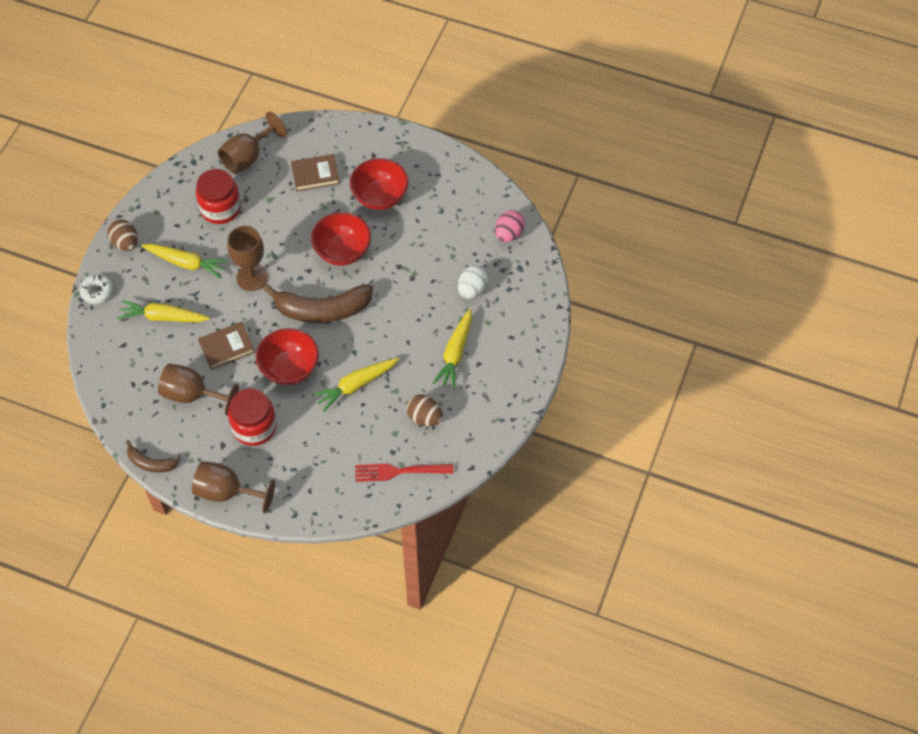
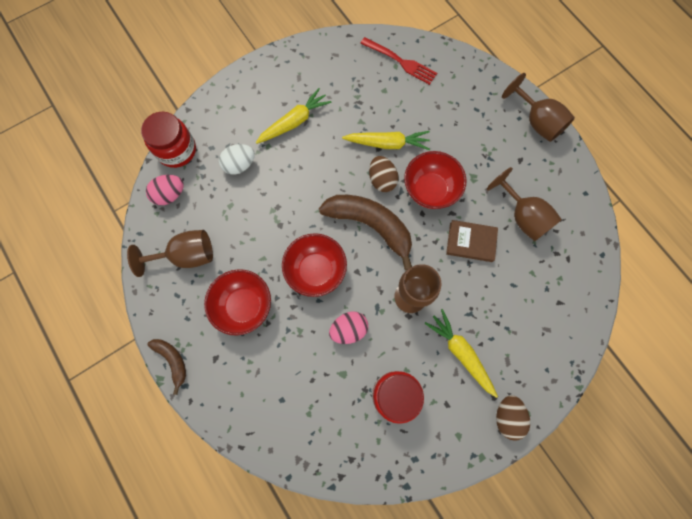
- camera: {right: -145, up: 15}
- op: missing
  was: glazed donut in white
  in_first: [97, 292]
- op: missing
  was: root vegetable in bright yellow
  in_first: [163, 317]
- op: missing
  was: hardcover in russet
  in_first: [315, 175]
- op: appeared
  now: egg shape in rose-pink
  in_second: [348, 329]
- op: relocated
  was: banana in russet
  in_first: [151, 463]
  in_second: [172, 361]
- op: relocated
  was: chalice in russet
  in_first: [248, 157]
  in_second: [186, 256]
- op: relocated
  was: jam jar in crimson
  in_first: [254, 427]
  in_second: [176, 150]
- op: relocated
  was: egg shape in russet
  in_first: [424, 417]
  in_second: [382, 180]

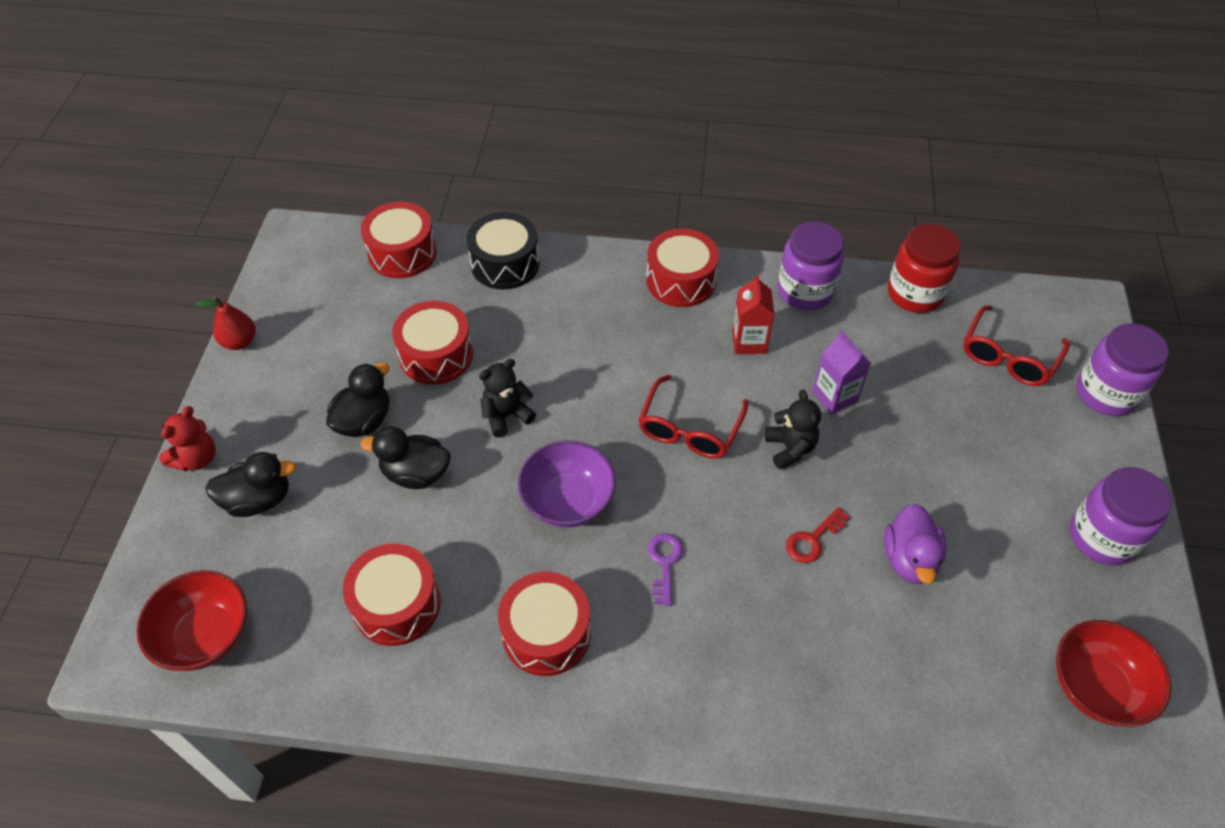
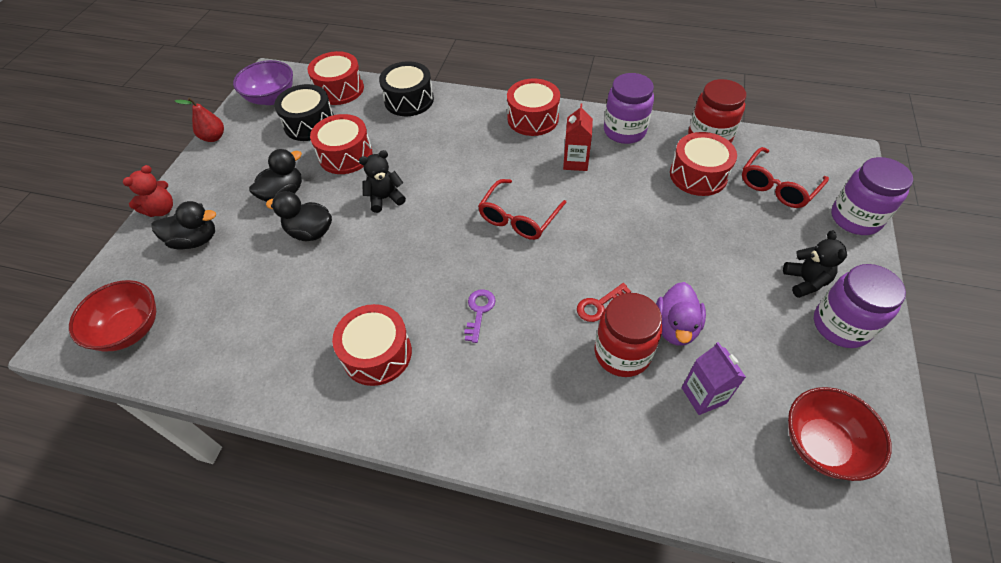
- camera: {right: 10, up: 0}
- op: appeared
  now: toy drum in jet-black
  in_second: [309, 123]
- op: appeared
  now: jam jar in crimson
  in_second: [622, 353]
- op: relocated
  was: toy drum in crimson
  in_first: [396, 604]
  in_second: [698, 175]
- op: relocated
  was: bowl in purple
  in_first: [568, 501]
  in_second: [271, 98]
- op: relocated
  was: teddy in jet-black
  in_first: [790, 448]
  in_second: [805, 281]
- op: relocated
  was: carton in purple
  in_first: [834, 396]
  in_second: [703, 395]

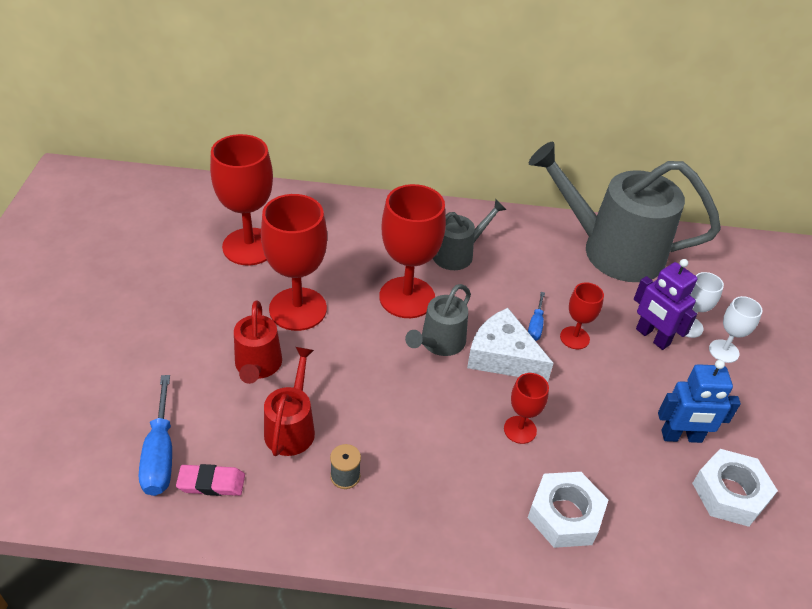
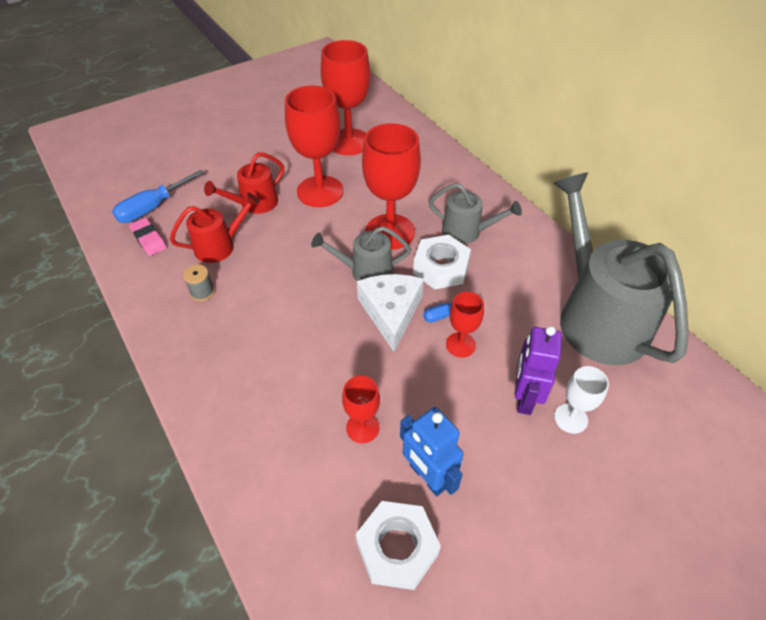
- camera: {right: 55, up: 5}
- op: missing
  was: chalice in white
  in_first: [723, 351]
- op: relocated
  was: chalice in crimson
  in_first: [520, 430]
  in_second: [362, 428]
- op: relocated
  was: hexagon nut in white
  in_first: [565, 515]
  in_second: [441, 268]

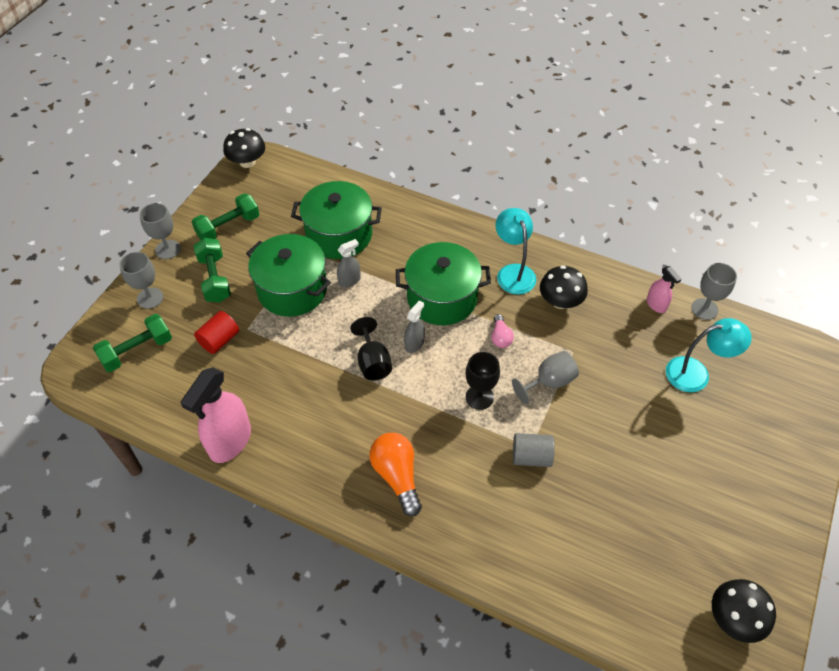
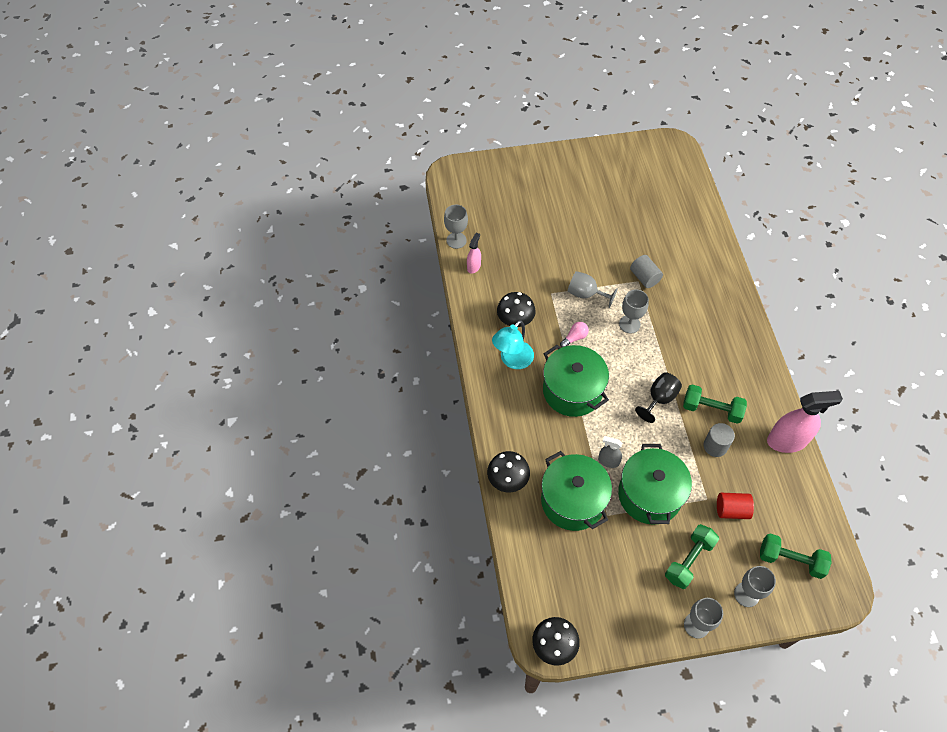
- camera: {right: -125, up: 5}
- op: missing
  was: bulb in orange-coloured
  in_first: [397, 476]
- op: missing
  was: spray cleaner in grey
  in_first: [414, 344]
- op: missing
  was: desk lamp in turquoise
  in_first: [696, 373]
- op: appeared
  now: cylinder shape in grey
  in_second: [715, 446]
- op: relocated
  was: dumbbell in leaf-green
  in_first: [228, 227]
  in_second: [711, 409]
- op: relocated
  was: mushroom in jet-black
  in_first: [734, 618]
  in_second: [508, 479]
- op: colour
  was: chalice in jet-black
  now: chalice in grey
  in_first: [479, 397]
  in_second: [629, 324]

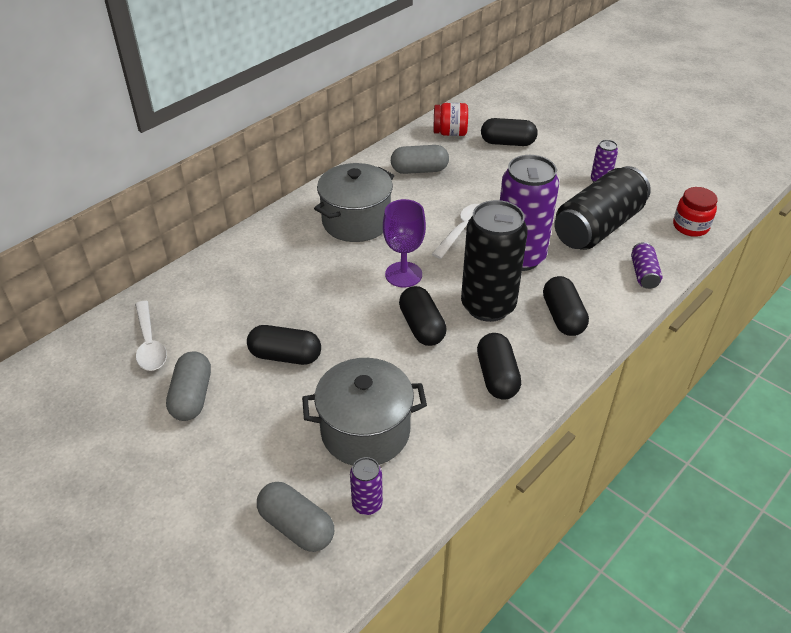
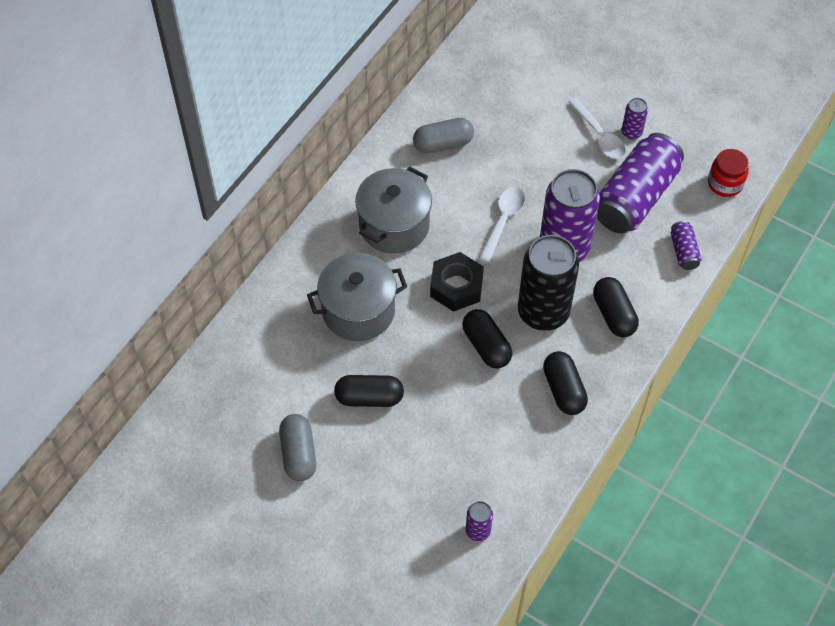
- camera: {right: -10, up: 15}
- op: missing
  was: pill shape in grey
  in_first: [296, 526]
- op: missing
  was: jam jar in crimson
  in_first: [450, 133]
- op: missing
  was: pill shape in jet-black
  in_first: [507, 143]
- op: relocated
  was: teaspoon in white
  in_first: [149, 343]
  in_second: [599, 135]
- op: relocated
  was: cooking pot in grey
  in_first: [365, 431]
  in_second: [358, 311]
- op: exchanged
  was: chalice in purple
  now: hexagon nut in jet-black
  in_first: [403, 274]
  in_second: [456, 286]
- op: colour
  was: tin in jet-black
  now: tin in purple
  in_first: [598, 227]
  in_second: [635, 197]

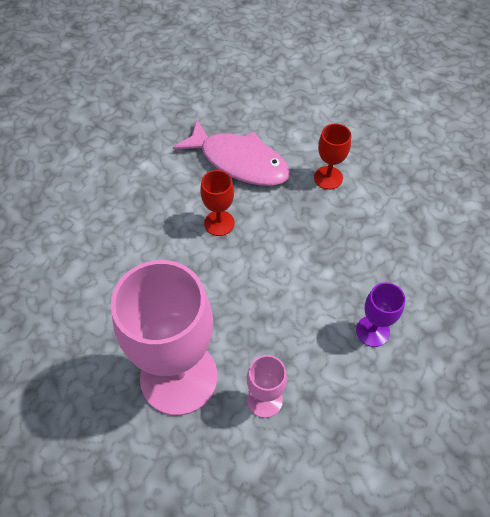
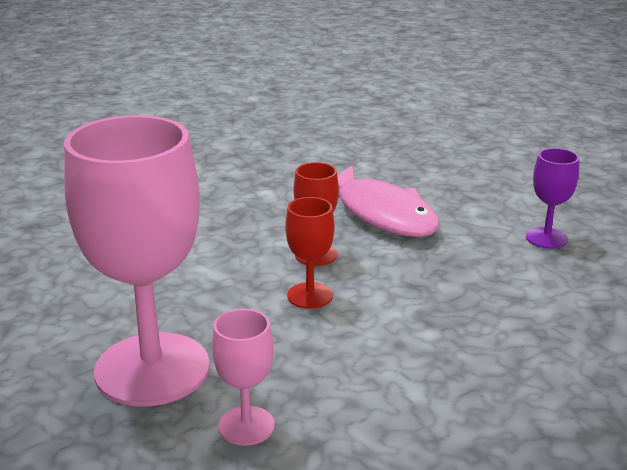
- camera: {right: 25, up: -30}
- op: relocated
  was: chalice in crimson
  in_first: [328, 178]
  in_second: [310, 295]
- op: relocated
  was: chalice in purple
  in_first: [372, 331]
  in_second: [546, 238]

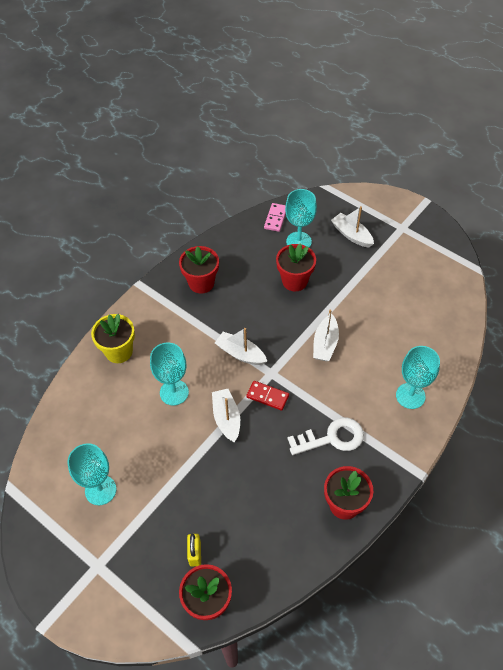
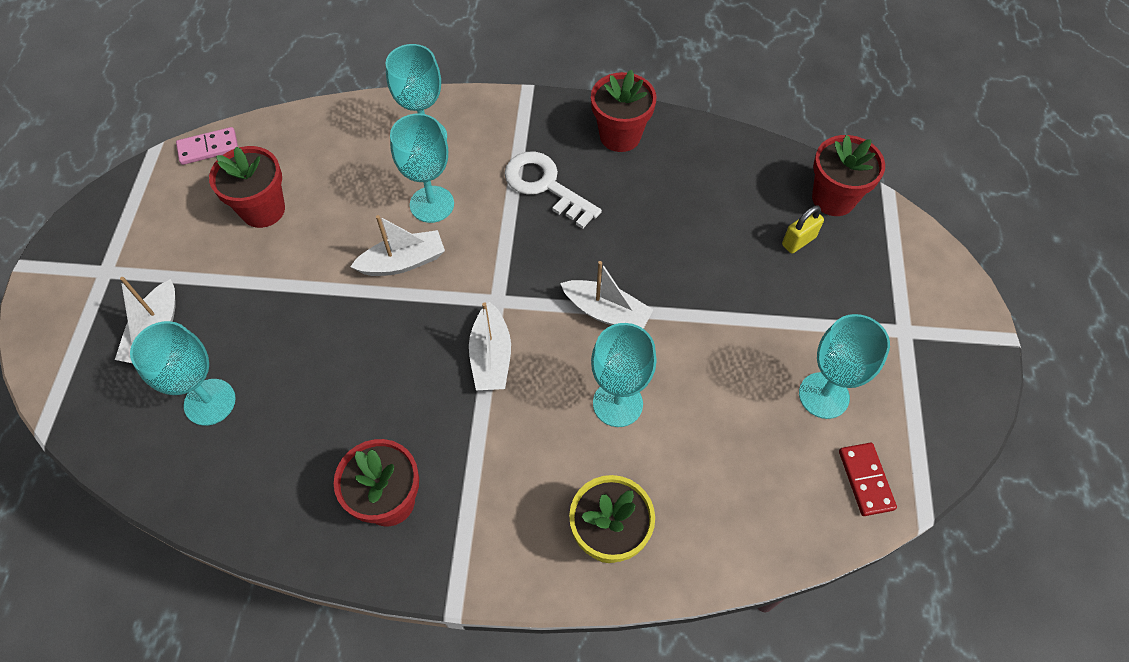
- camera: {right: -125, up: 5}
- op: appeared
  now: chalice in turquoise
  in_second: [432, 204]
- op: relocated
  was: domino tile in crimson
  in_first: [267, 396]
  in_second: [866, 480]
- op: relocated
  was: domino tile in rose-pink
  in_first: [276, 218]
  in_second: [208, 148]
- op: relocated
  was: plant pot in crimson
  in_first: [294, 281]
  in_second: [263, 210]
- op: spun
  was: sailboat in white
  in_first: [226, 418]
  in_second: [606, 312]
  clockwise: -105

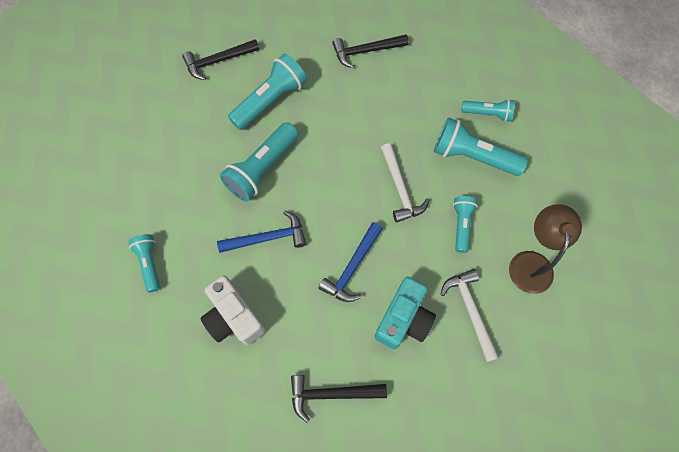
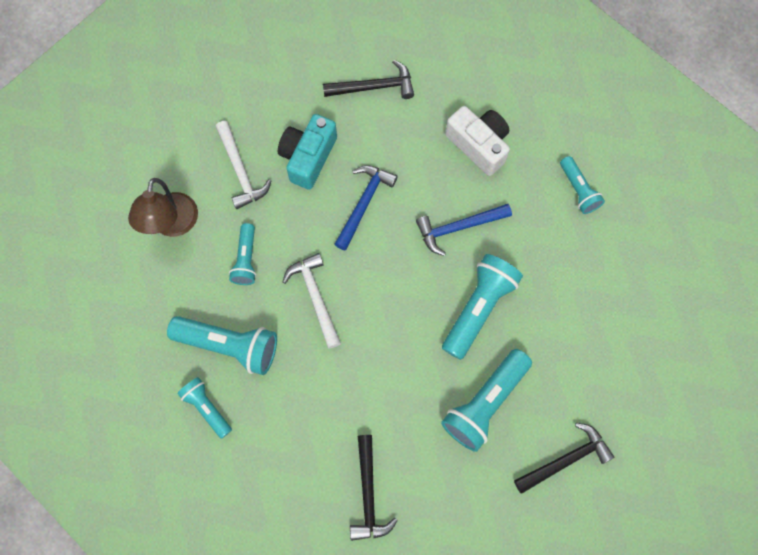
- camera: {right: 175, up: 5}
- op: spun
  was: carpenter's hammer in jet-black
  in_first: [365, 51]
  in_second: [368, 494]
  clockwise: 105
- op: spun
  was: torch in turquoise
  in_first: [488, 114]
  in_second: [207, 408]
  clockwise: 45

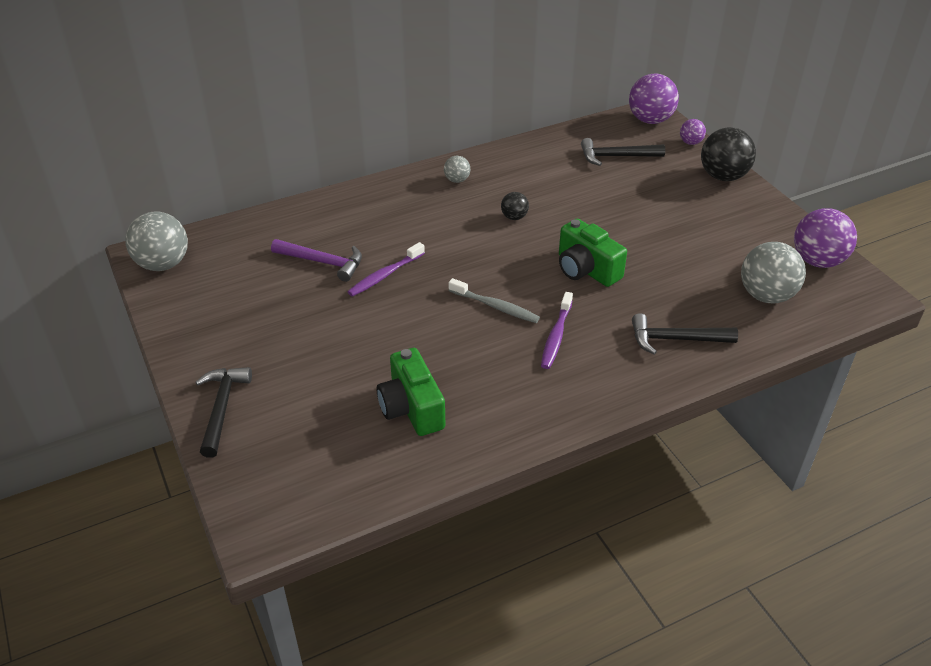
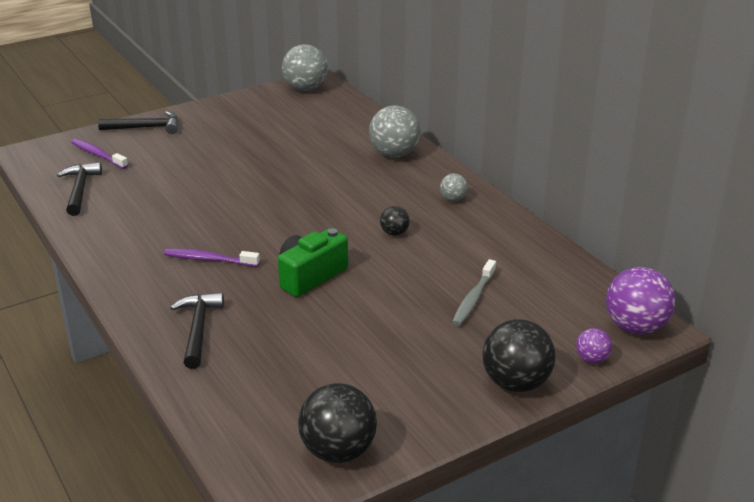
- camera: {right: 85, up: -10}
- op: missing
  was: carpenter's hammer in purple
  in_first: [322, 262]
- op: missing
  was: camera in leaf-green
  in_first: [411, 408]
- op: relocated
  was: toothbrush in purple
  in_first: [385, 275]
  in_second: [98, 155]
- op: relocated
  was: toothbrush in grey
  in_first: [495, 307]
  in_second: [473, 299]
- op: relocated
  was: carpenter's hammer in jet-black
  in_first: [616, 156]
  in_second: [80, 190]
- op: relocated
  was: ball in grey
  in_first: [766, 295]
  in_second: [394, 154]
- op: colour
  was: ball in purple
  now: ball in jet-black
  in_first: [817, 261]
  in_second: [338, 451]

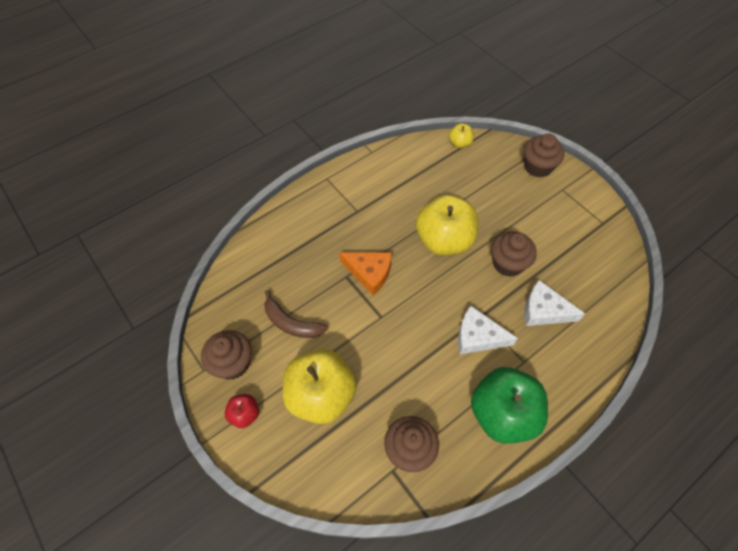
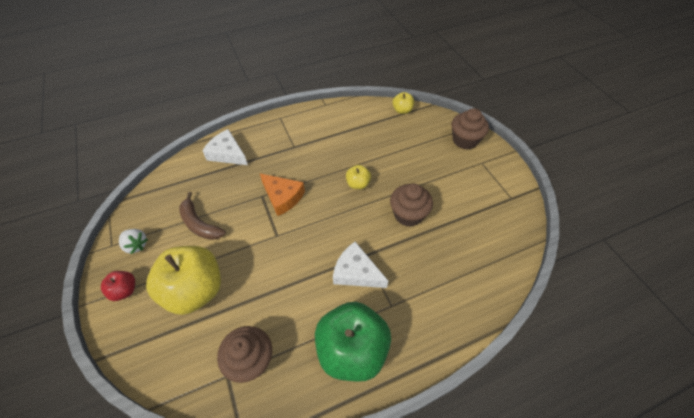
- camera: {right: 15, up: -5}
- op: relocated
  was: piece of cheese in white
  in_first: [544, 310]
  in_second: [227, 154]
- op: exchanged
  was: cupcake in russet
  now: berry in white
  in_first: [232, 363]
  in_second: [136, 245]
- op: size
  was: apple fruit in bright yellow
  in_first: [444, 240]
  in_second: [358, 184]
  ratio: 0.46

